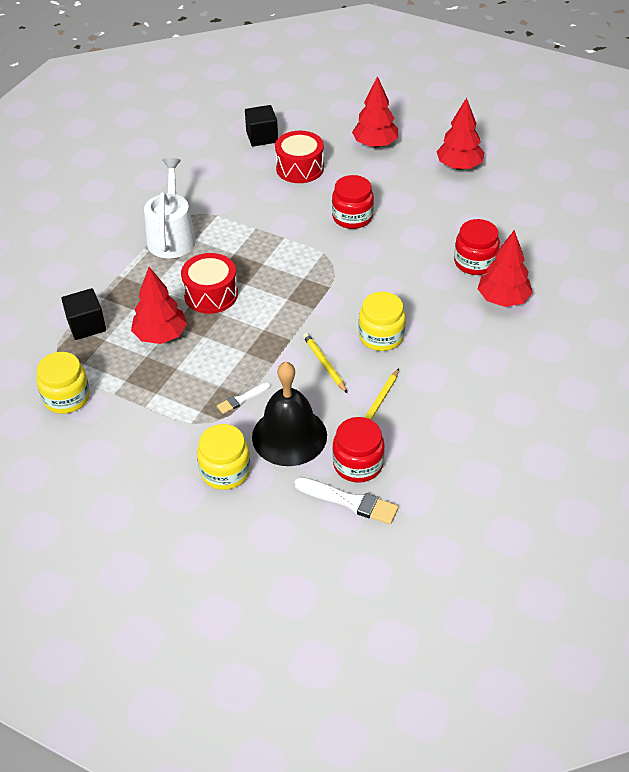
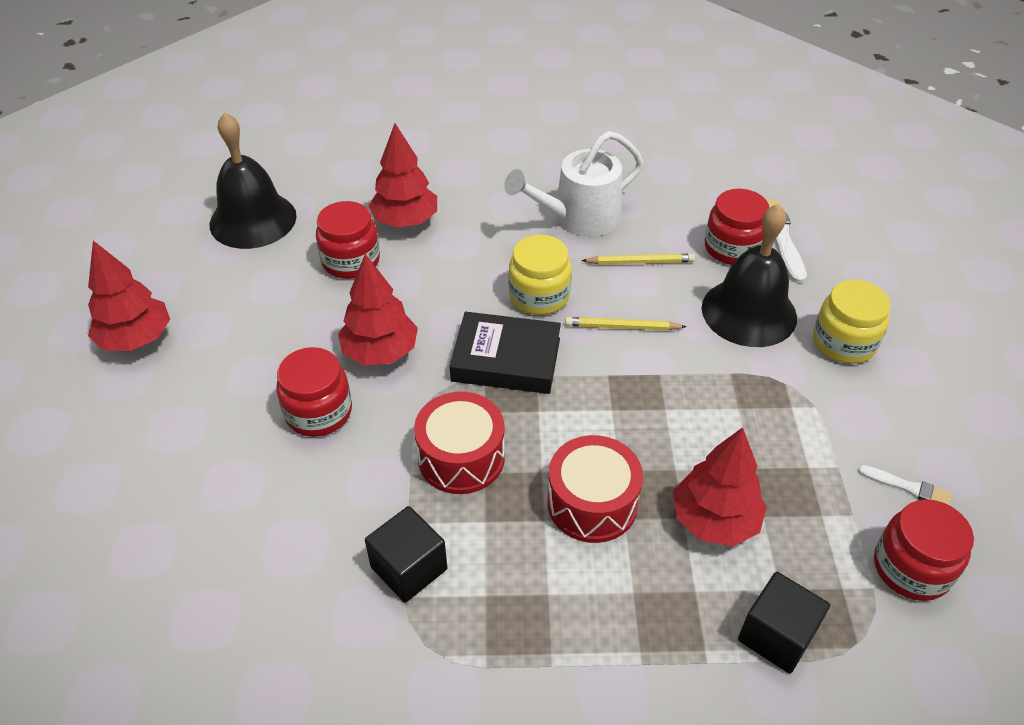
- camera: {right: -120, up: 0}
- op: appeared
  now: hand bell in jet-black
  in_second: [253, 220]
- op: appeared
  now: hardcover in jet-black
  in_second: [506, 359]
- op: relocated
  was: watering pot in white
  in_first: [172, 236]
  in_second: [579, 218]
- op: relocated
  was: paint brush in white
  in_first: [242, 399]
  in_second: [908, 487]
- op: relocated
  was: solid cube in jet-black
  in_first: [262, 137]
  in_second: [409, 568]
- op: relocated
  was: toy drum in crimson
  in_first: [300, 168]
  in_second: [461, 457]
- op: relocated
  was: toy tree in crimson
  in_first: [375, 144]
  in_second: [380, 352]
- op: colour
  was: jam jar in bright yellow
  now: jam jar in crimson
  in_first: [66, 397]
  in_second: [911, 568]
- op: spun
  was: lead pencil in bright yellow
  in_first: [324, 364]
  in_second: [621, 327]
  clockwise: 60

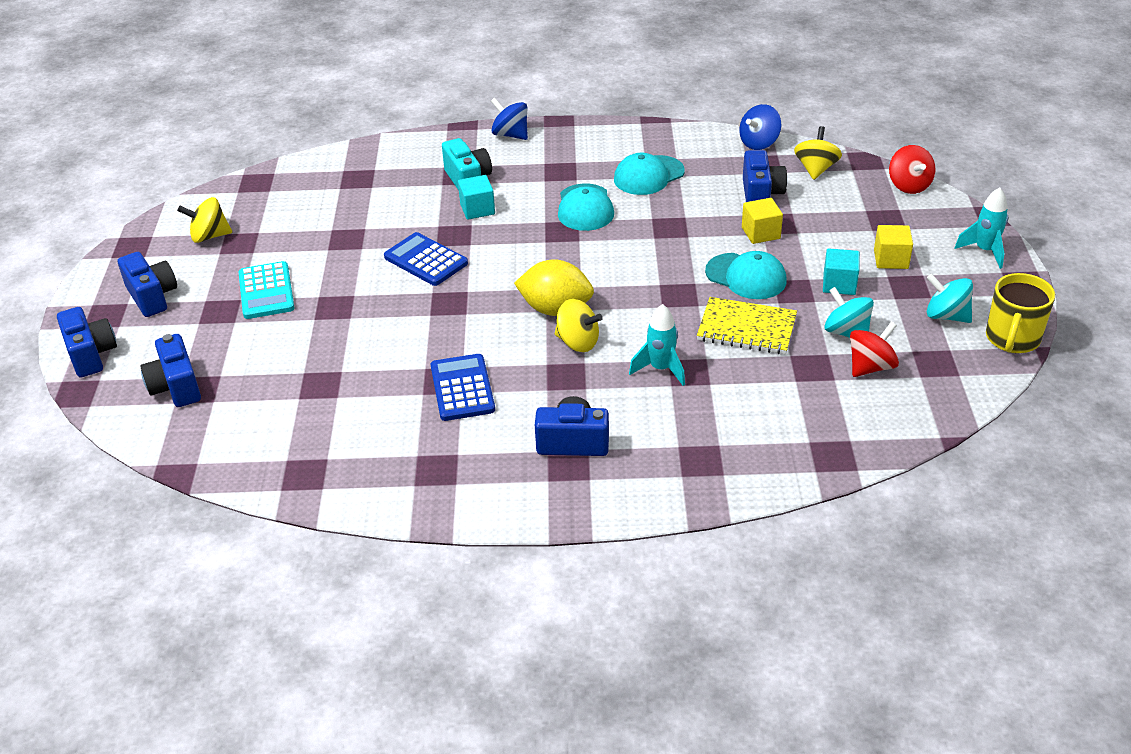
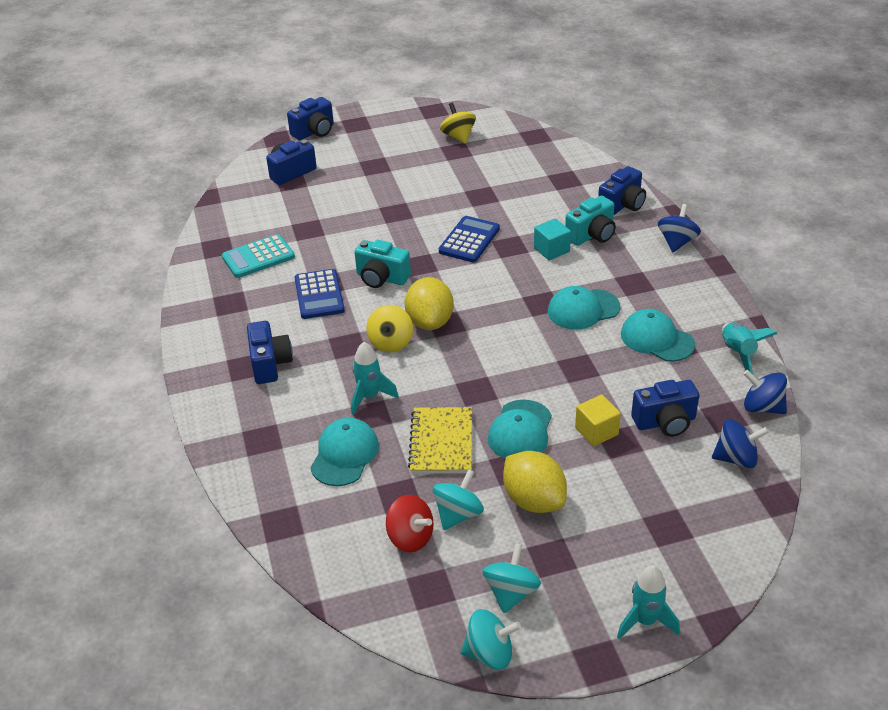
- camera: {right: 75, up: 0}
- op: missing
  was: solid cube in bright yellow
  in_first: [891, 259]
- op: missing
  was: spinning top in crimson
  in_first: [909, 185]
- op: appeared
  now: peaked cap in turquoise
  in_second: [344, 454]
- op: appeared
  now: camera in turquoise
  in_second: [381, 278]
- op: appeared
  now: spaceship in turquoise
  in_second: [738, 353]
- op: relocated
  was: camera in royal blue
  in_first: [152, 297]
  in_second: [622, 205]
- op: relocated
  was: adding machine in turquoise
  in_first: [266, 291]
  in_second: [258, 257]
- op: exchanged
  was: solid cube in turquoise
  now: lemon in bright yellow
  in_first: [839, 284]
  in_second: [534, 500]
- op: exchanged
  was: coffee mug in bright yellow
  now: spinning top in turquoise
  in_first: [1012, 339]
  in_second: [489, 653]
- op: colour
  was: spinning top in bright yellow
  now: spinning top in royal blue
  in_first: [815, 169]
  in_second: [736, 458]
- op: spun
  was: adding machine in royal blue
  in_first: [462, 388]
  in_second: [319, 295]
  clockwise: 105

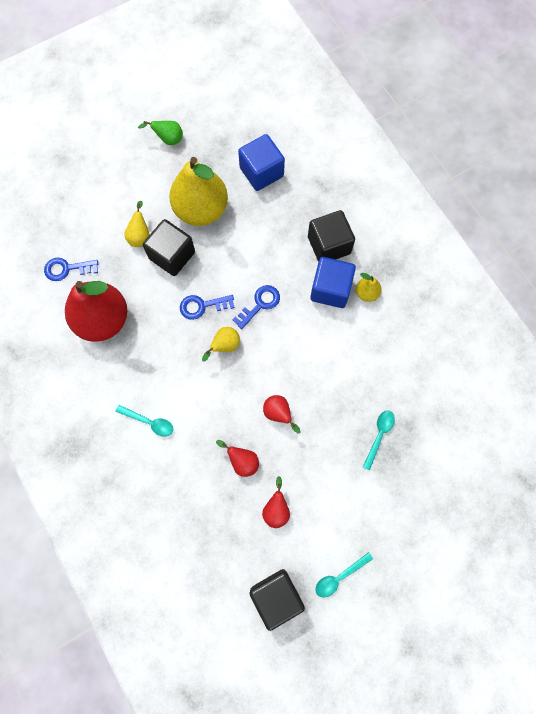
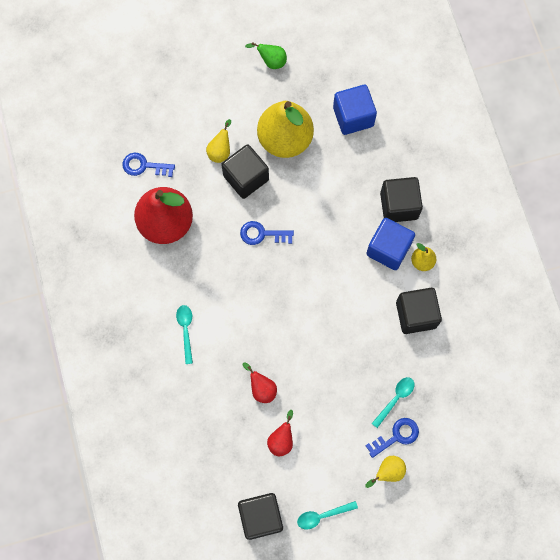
- camera: {right: 15, up: 0}
- op: missing
  was: toy pear in crimson
  in_first: [278, 413]
- op: appeared
  now: solid cube in jet-black
  in_second: [416, 315]
- op: relocated
  was: toy pear in bright yellow
  in_first: [224, 346]
  in_second: [388, 472]
- op: relocated
  was: door key in royal blue
  in_first: [260, 304]
  in_second: [396, 436]
- op: spun
  was: teaspoon in turquoise
  in_first: [149, 422]
  in_second: [186, 330]
  clockwise: -135

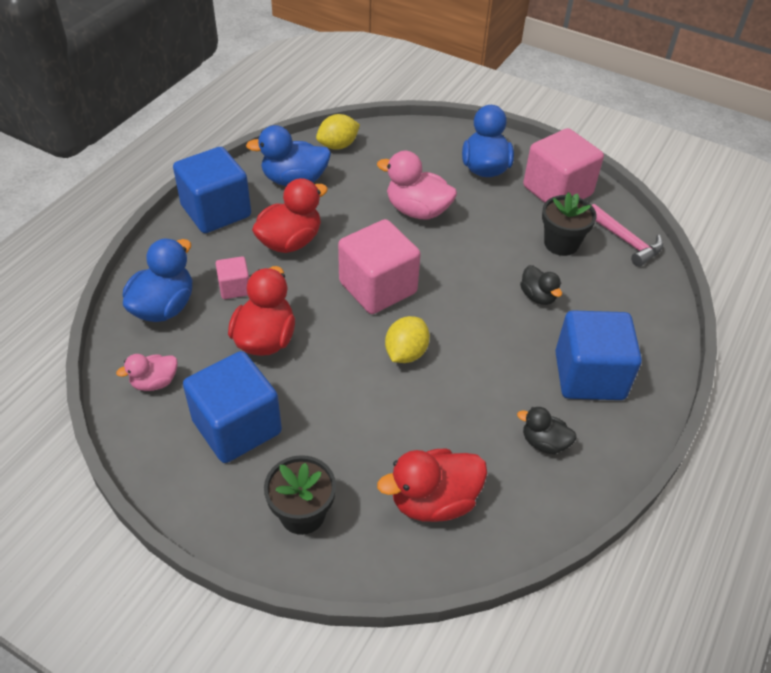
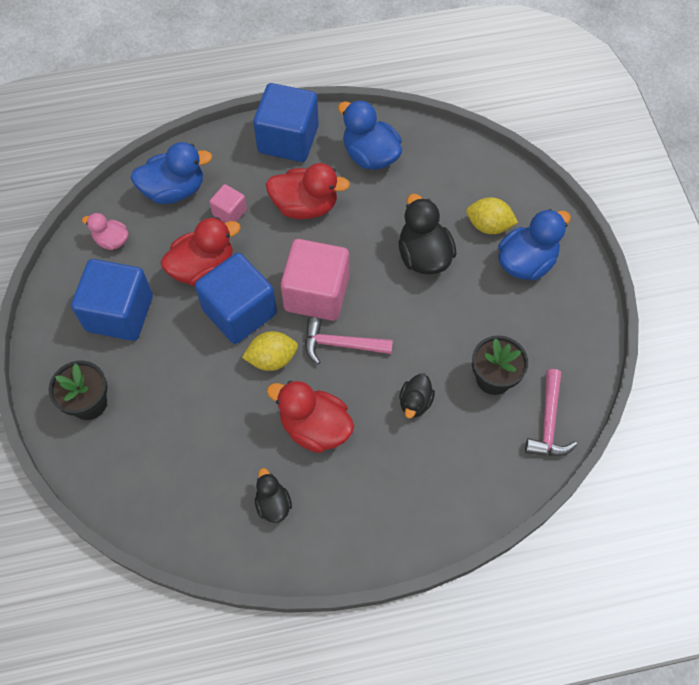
- camera: {right: 50, up: 15}
- op: missing
  was: solid cube in rose-pink
  in_first: [557, 191]
- op: appeared
  now: carpenter's hammer in rose-pink
  in_second: [341, 344]
- op: relocated
  was: lemon in bright yellow
  in_first: [338, 145]
  in_second: [488, 226]
- op: relocated
  was: toy duck in crimson
  in_first: [433, 501]
  in_second: [315, 427]
- op: relocated
  was: solid cube in royal blue
  in_first: [589, 376]
  in_second: [239, 312]
- op: colour
  was: toy duck in rose-pink
  now: toy duck in jet-black
  in_first: [417, 211]
  in_second: [423, 256]

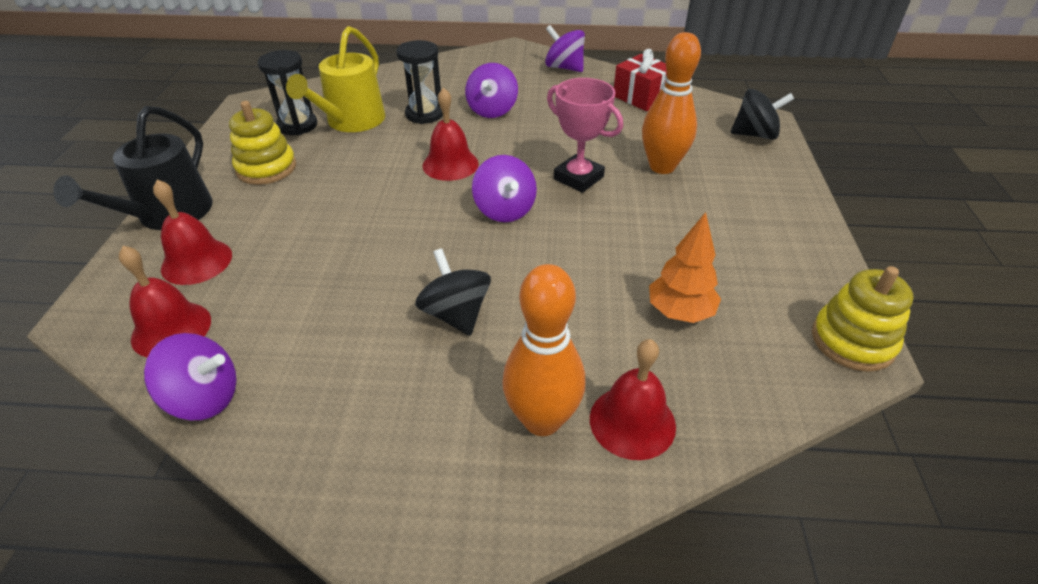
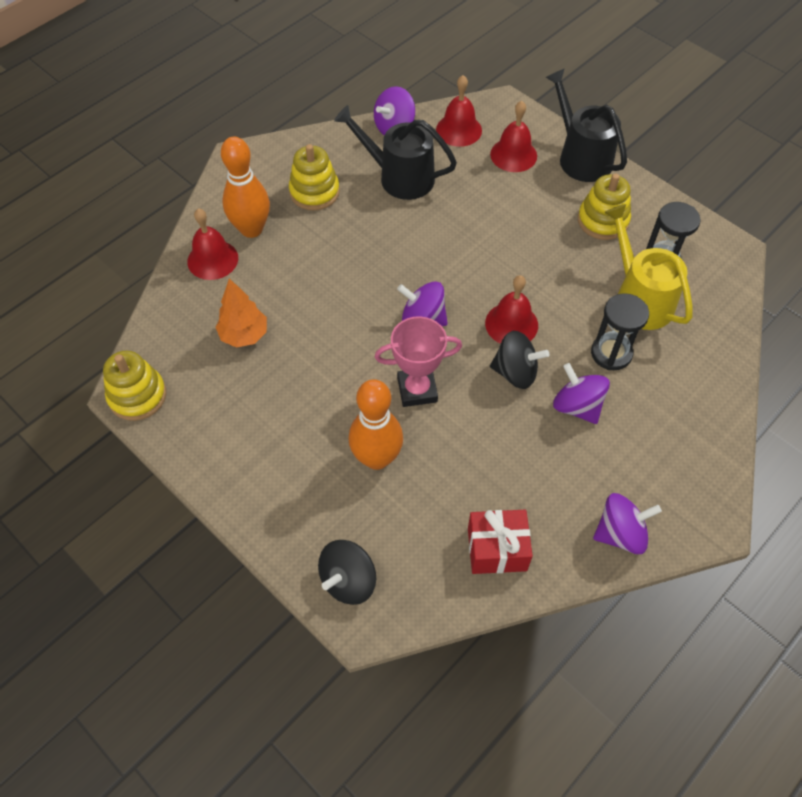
- camera: {right: 130, up: 15}
- op: appeared
  now: stacking rings in bright yellow
  in_second: [314, 192]
- op: appeared
  now: watering pot in jet-black
  in_second: [400, 177]
- op: relocated
  was: spinning top in jet-black
  in_first: [456, 314]
  in_second: [515, 372]

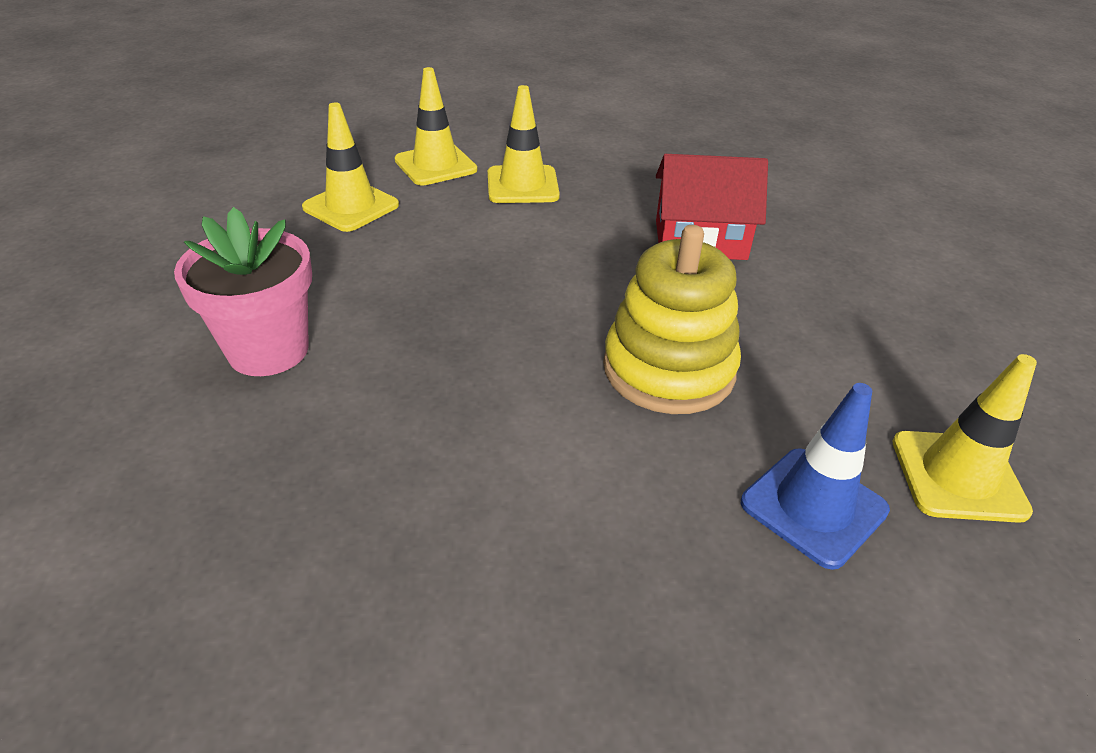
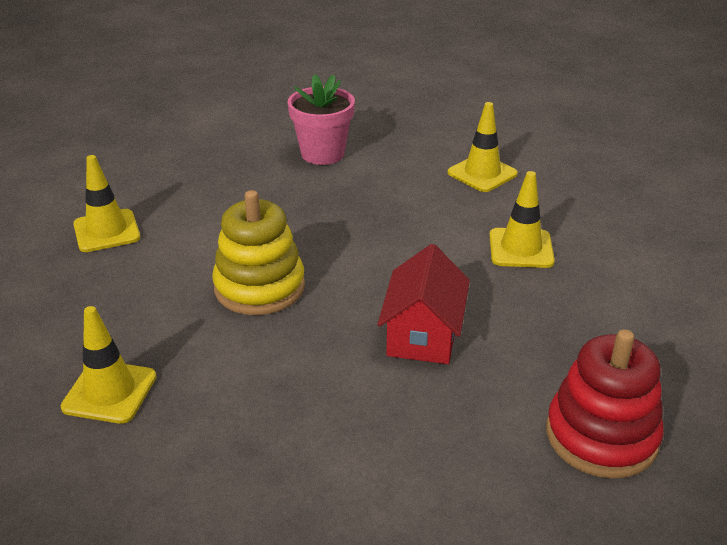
- camera: {right: 100, up: -5}
- op: missing
  was: traffic cone in royal blue
  in_first: [813, 506]
- op: appeared
  now: stacking rings in crimson
  in_second: [601, 436]
- op: relocated
  was: traffic cone in bright yellow
  in_first: [435, 165]
  in_second: [107, 231]

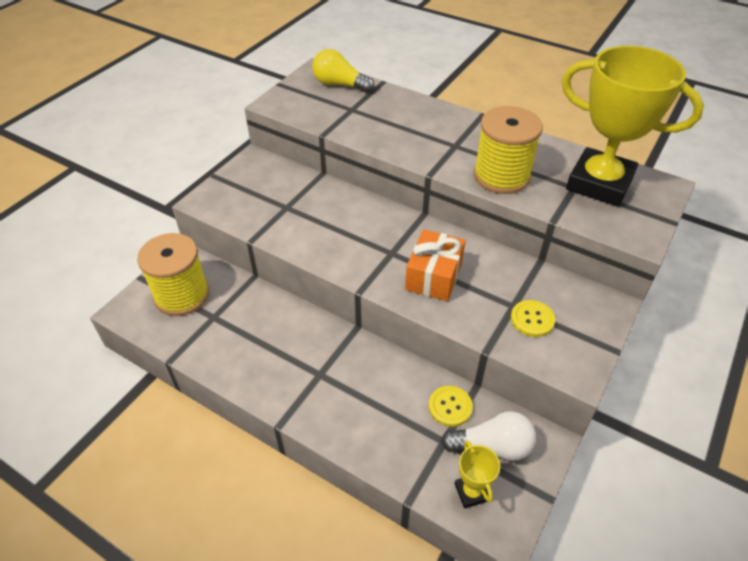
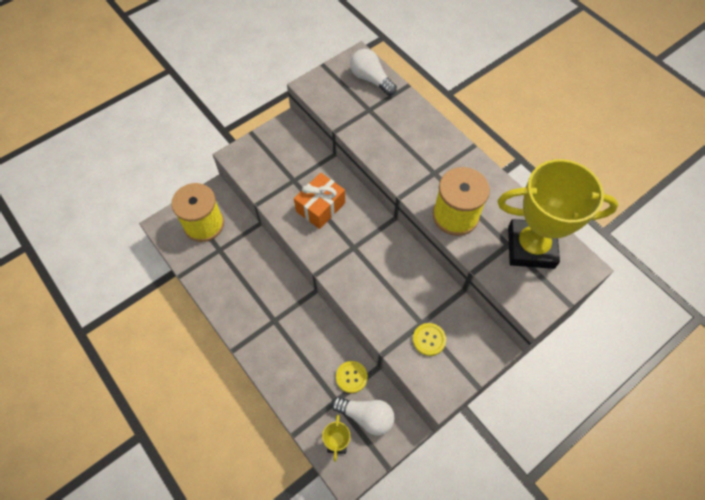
- camera: {right: 20, up: 15}
- op: relocated
  was: gift in orange-coloured
  in_first: [434, 276]
  in_second: [320, 207]
- op: colour
  was: bulb in bright yellow
  now: bulb in white
  in_first: [340, 85]
  in_second: [371, 79]
- op: spun
  was: prize cup in bright yellow
  in_first: [599, 183]
  in_second: [531, 247]
  clockwise: -45

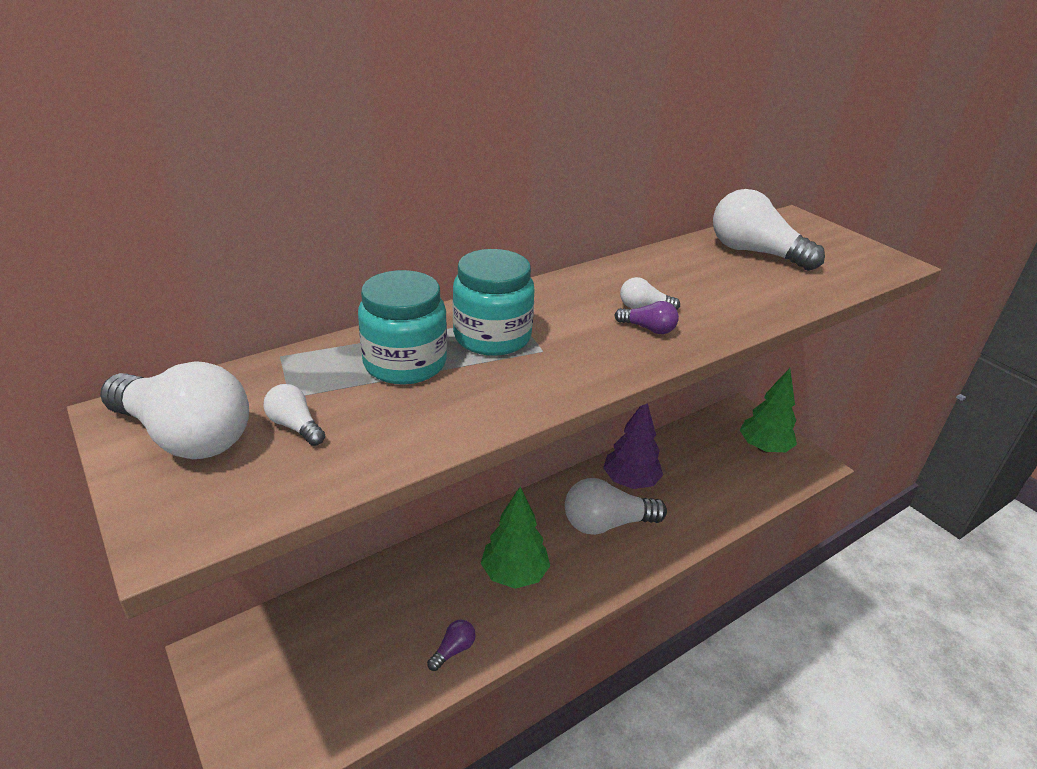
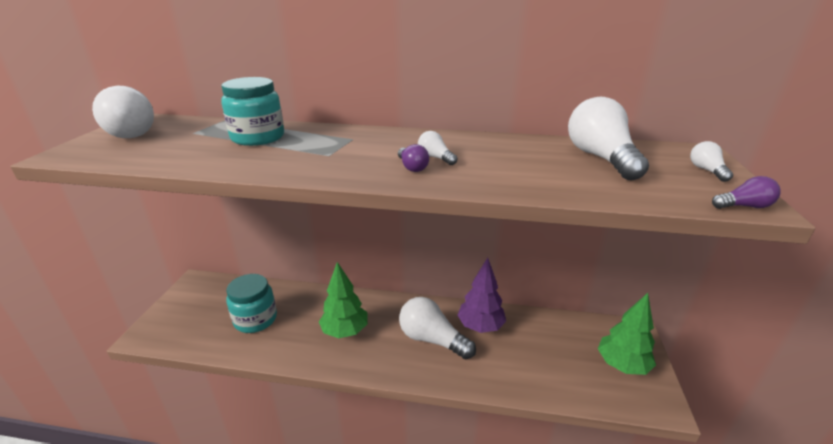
- camera: {right: 45, up: -5}
- op: relocated
  was: bulb in white
  in_first: [295, 426]
  in_second: [707, 170]
- op: relocated
  was: bulb in purple
  in_first: [453, 650]
  in_second: [743, 206]
- op: relocated
  was: jam jar in turquoise
  in_first: [492, 337]
  in_second: [255, 319]

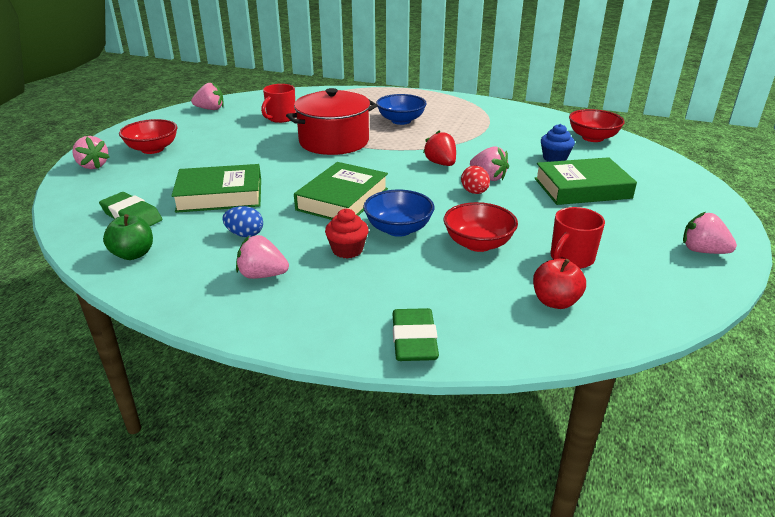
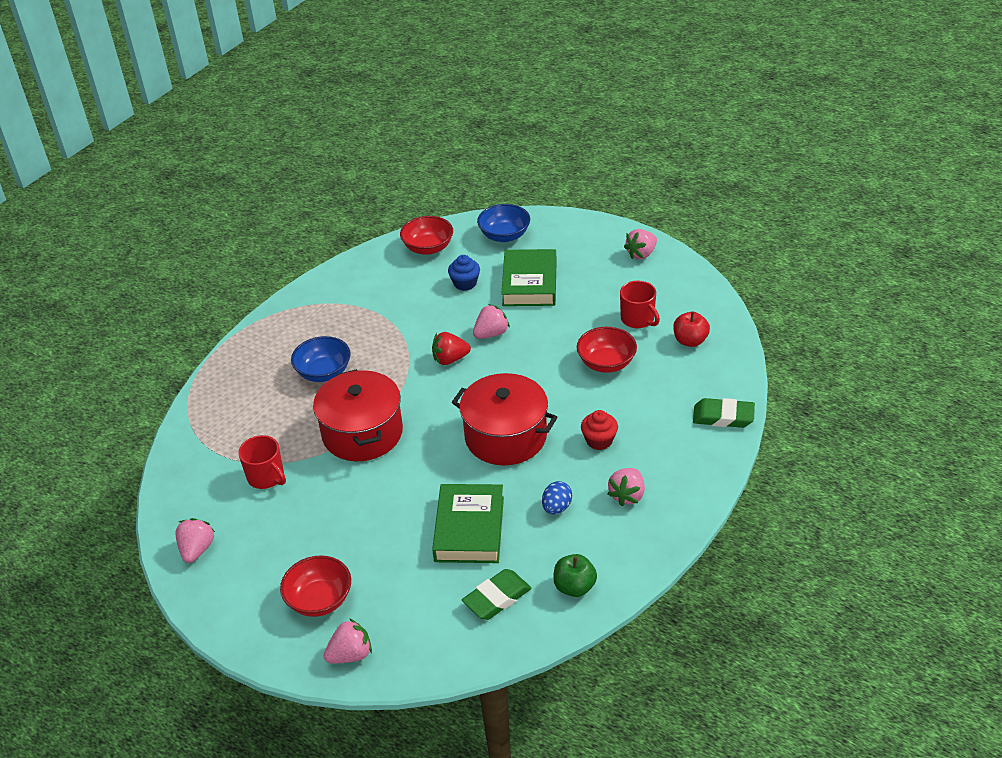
- camera: {right: -75, up: 10}
- op: missing
  was: egg shape in crimson
  in_first: [474, 192]
- op: relocated
  was: bowl in royal blue
  in_first: [398, 229]
  in_second: [504, 235]
- op: exchanged
  was: hardcover in leaf-green
  now: cooking pot in crimson
  in_first: [342, 199]
  in_second: [505, 436]

